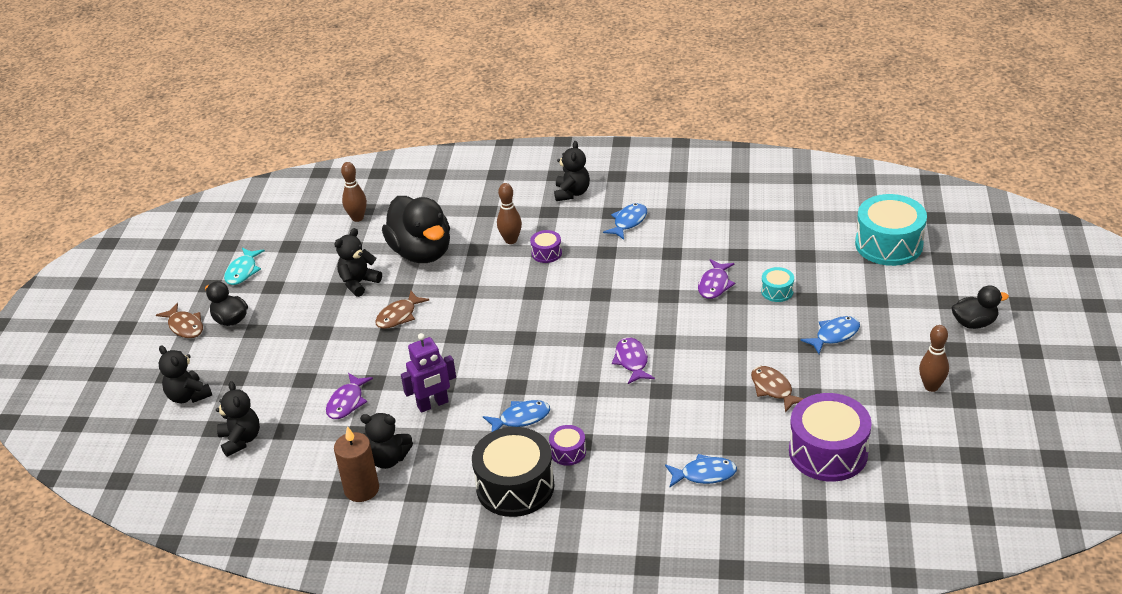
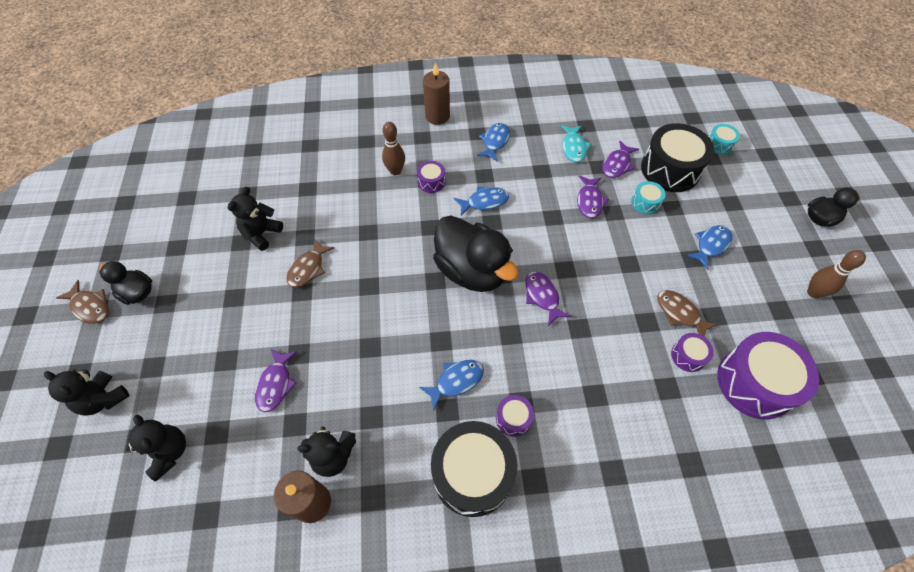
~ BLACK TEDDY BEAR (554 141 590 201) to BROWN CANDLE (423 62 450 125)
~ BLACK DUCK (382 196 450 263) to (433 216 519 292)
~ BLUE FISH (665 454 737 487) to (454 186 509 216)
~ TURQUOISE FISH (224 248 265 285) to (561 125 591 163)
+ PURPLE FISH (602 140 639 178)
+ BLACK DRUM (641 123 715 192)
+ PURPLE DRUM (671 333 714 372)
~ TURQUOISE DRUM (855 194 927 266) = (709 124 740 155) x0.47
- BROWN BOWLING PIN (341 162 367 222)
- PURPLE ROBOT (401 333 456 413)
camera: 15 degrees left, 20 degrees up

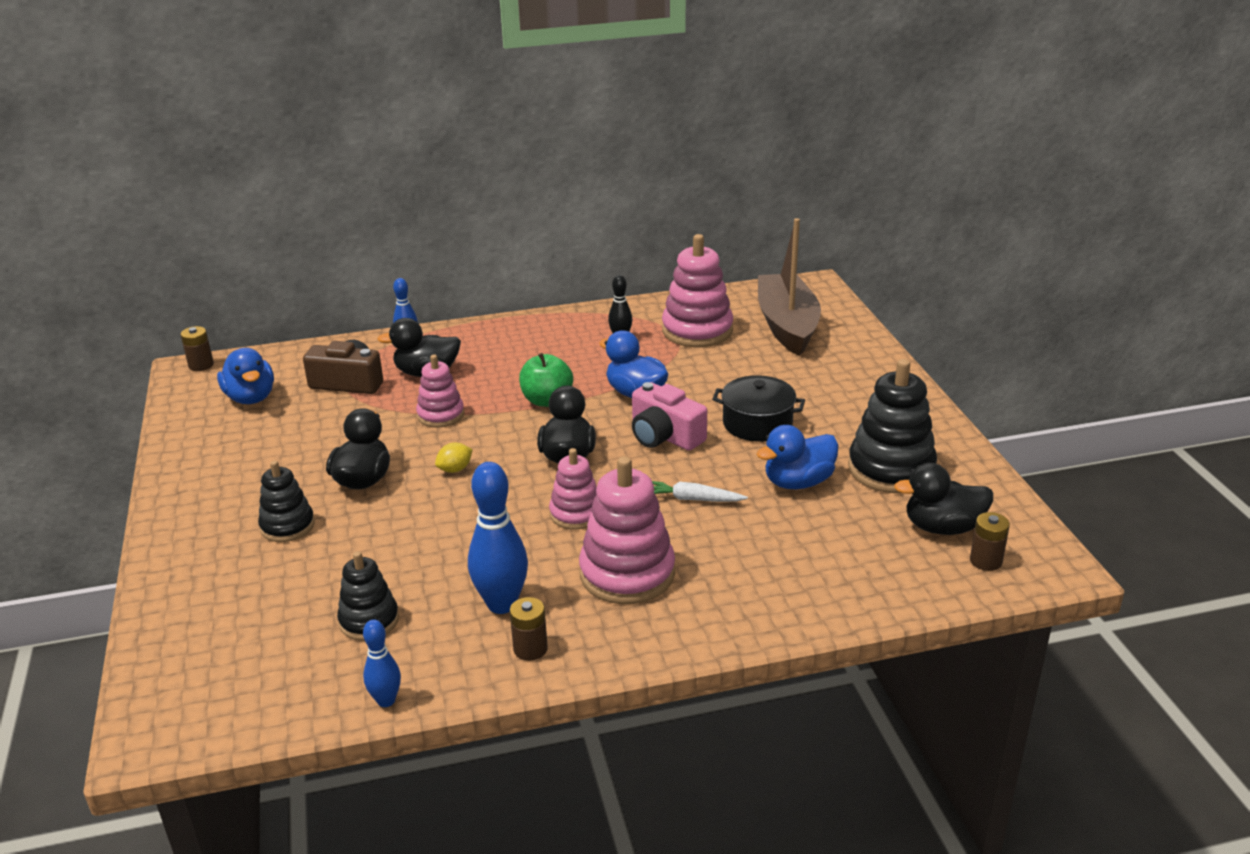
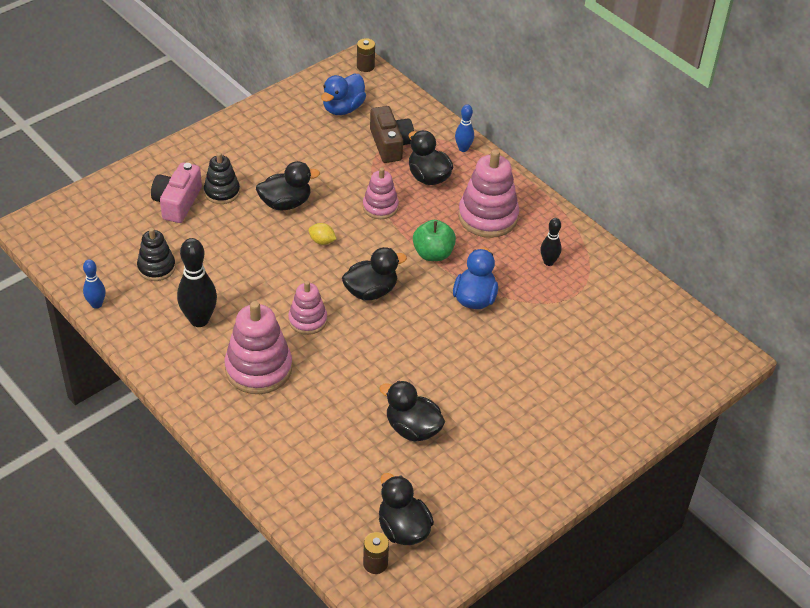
~ PINK CAMERA (632 382 707 451) to (151 162 202 223)
~ BLUE BOWLING PIN (468 462 528 614) to BLACK BOWLING PIN (177 238 217 327)
~ BLUE DUCK (757 425 838 489) to BLACK DUCK (379 381 445 441)
~ PINK STACKING TOY (662 234 733 347) to (458 149 519 238)
- BROWN BATTERY (510 597 548 661)
- WHITE CARROT (652 481 748 502)
- BLACK POT (712 375 805 442)
- BROWN BOAT (758 218 821 356)
- BLACK STACKING TOY (848 359 937 493)
camera: 60 degrees right, 15 degrees up

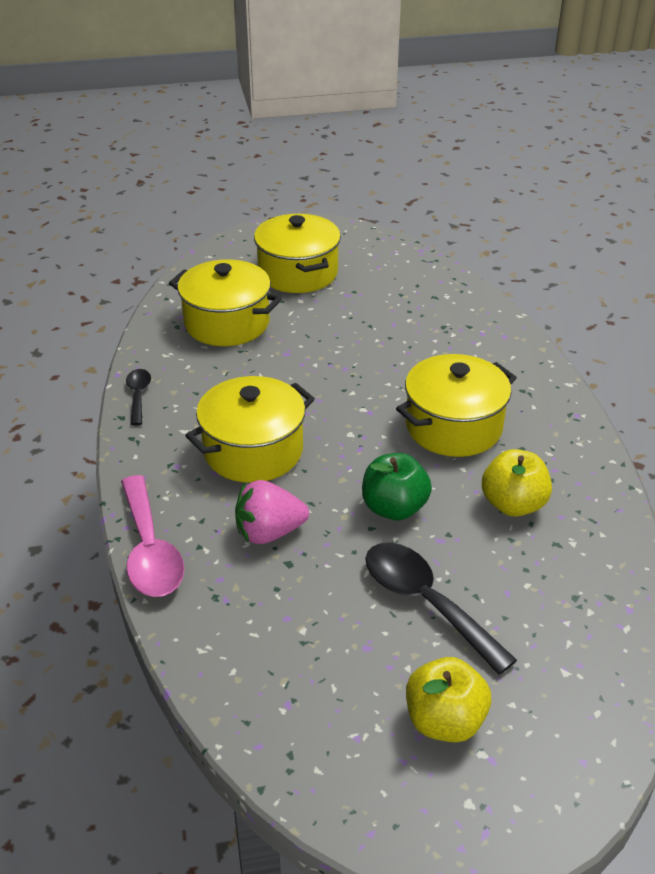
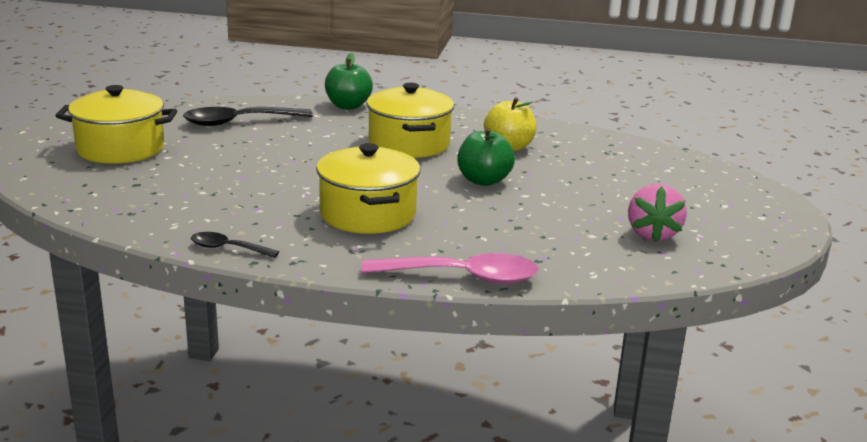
~ BLACK SPOON (365 542 517 675) to (183 107 313 126)
+ GREEN APPLE (325 53 373 109)
~ PINK STRAWBERRY (235 480 309 544) to (628 184 687 242)
- YELLOW POT (169 259 282 346)
- YELLOW APPLE (406 657 491 742)
camera: 70 degrees left, 15 degrees down

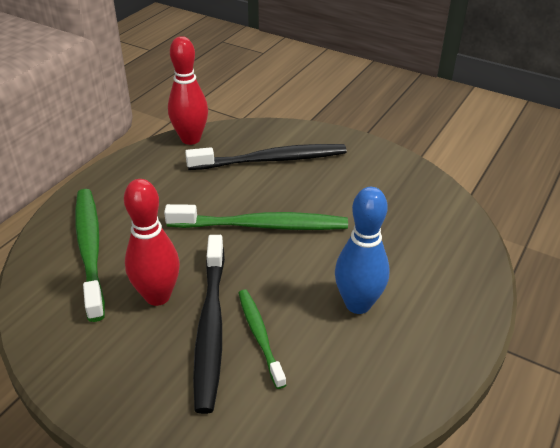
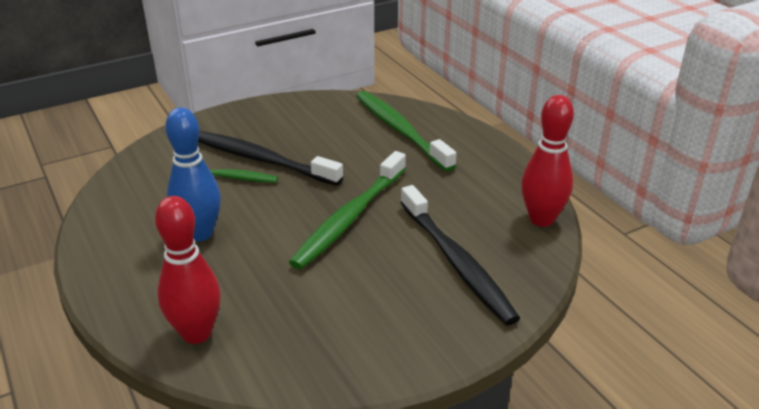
~ RED BOWLING PIN (124 179 180 306) to (155 196 221 344)
~ GREEN TOOTHBRUSH (75 189 105 322) = (356 91 457 171) 135 degrees counterclockwise
~ BLACK TOOTHBRUSH (185 144 346 170) = (401 185 520 325) 45 degrees counterclockwise
camera: 120 degrees right, 5 degrees down

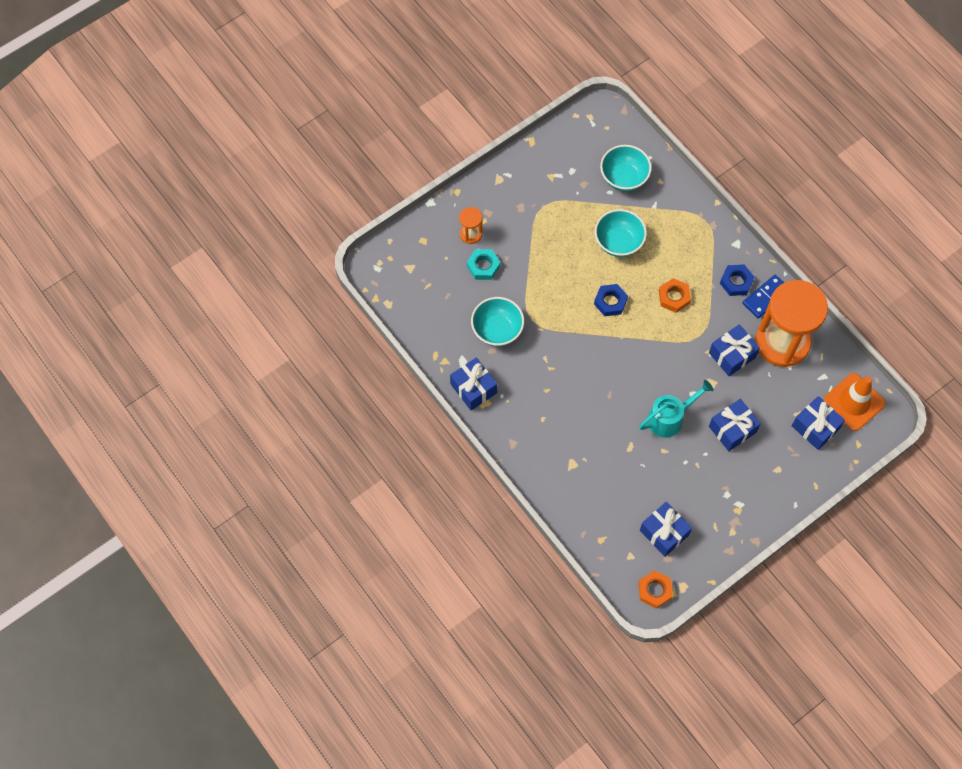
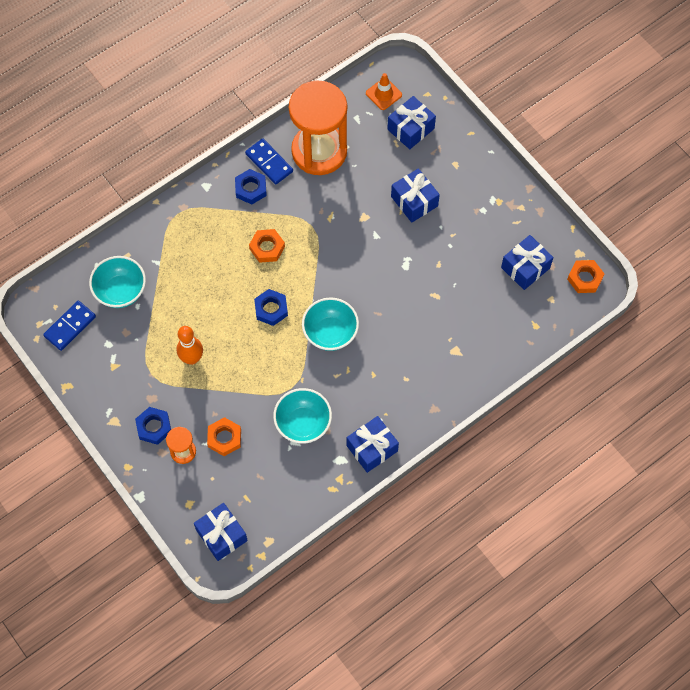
+ BLUE DOMINO (43 301 96 351)
+ BLUE NUT (135 407 171 445)
+ ORANGE BOWLING PIN (177 326 203 365)
~ BLUE GIFT (709 324 760 376) to (194 503 248 561)
~ TURQUOISE NUT (467 249 500 280) to ORANGE NUT (207 417 241 456)
~ TURQUOISE BOWL (595 209 647 257) to (302 297 359 351)
~ ORANGE TRAFFIC CONE (824 373 886 431) = (366 73 402 110) x0.61
- TURQUOISE WATERING CAN (639 380 713 438)
camera: 90 degrees left, 0 degrees up

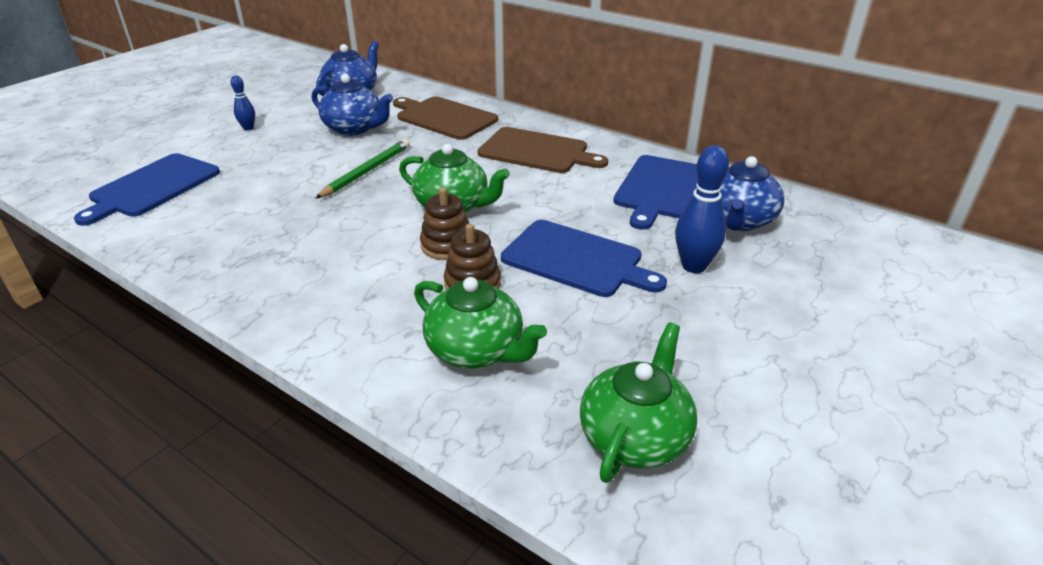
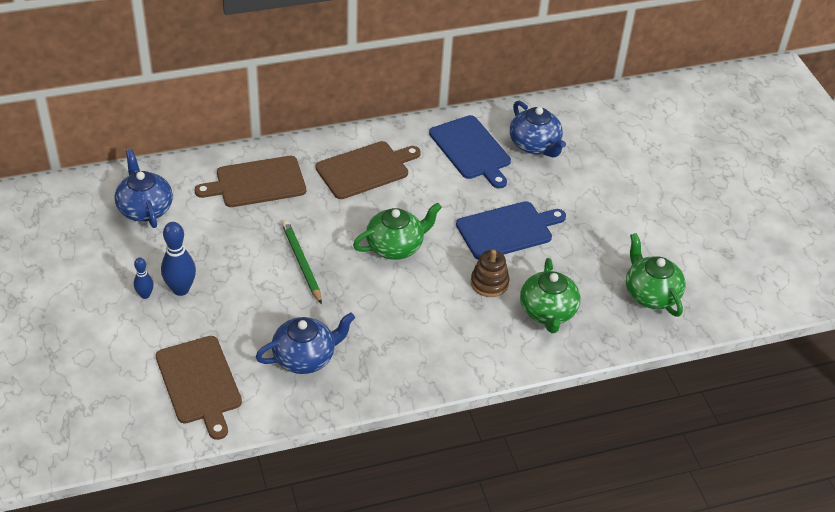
~ BLUE CUTTING BOARD (74 153 220 226) to BROWN CUTTING BOARD (156 336 242 440)
~ BLUE BOWLING PIN (675 145 729 273) to (161 222 196 296)
~ BLUE TEAPOT (312 74 393 135) to (256 312 355 374)
~ GREEN TEAPOT (414 277 547 369) = (520 258 580 333) 105 degrees clockwise
- BROWN STACKING TOY (420 188 469 260)
camera: 55 degrees left, 10 degrees up

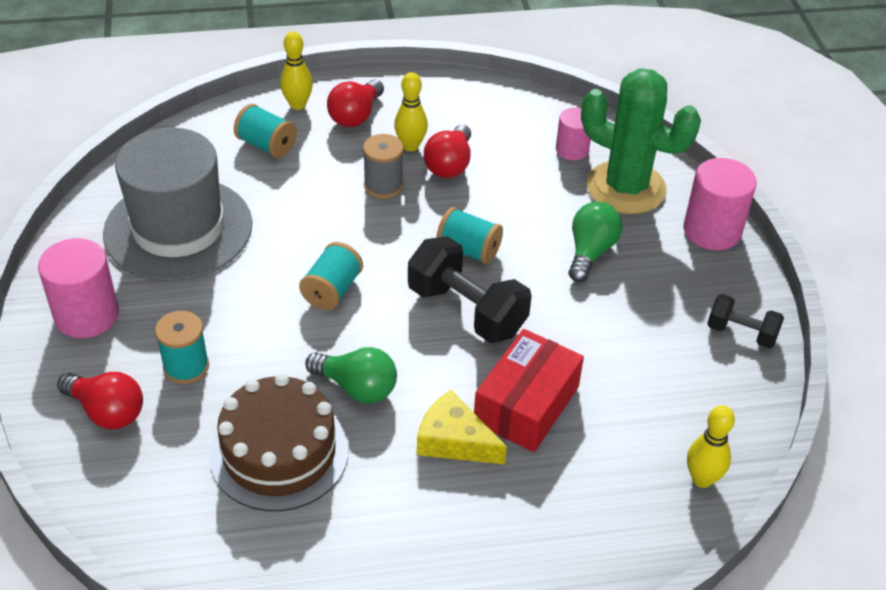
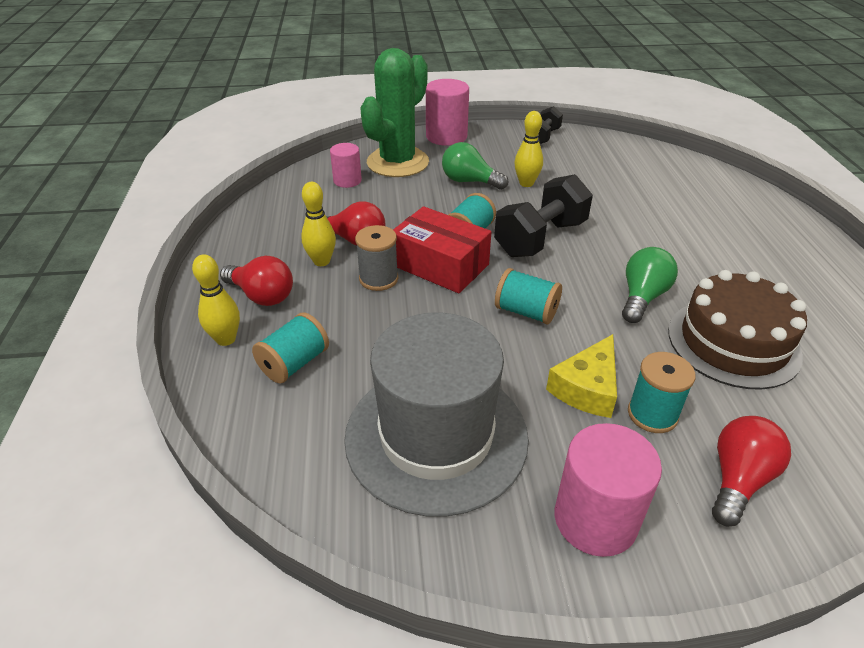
~ RED BOX (474 329 584 452) to (393 206 491 293)
~ YELLOW BOWLING PIN (687 405 735 488) to (515 111 543 187)
~ YELLOW CHEESE (417 390 507 464) to (546 334 617 418)
camera: 85 degrees left, 5 degrees down

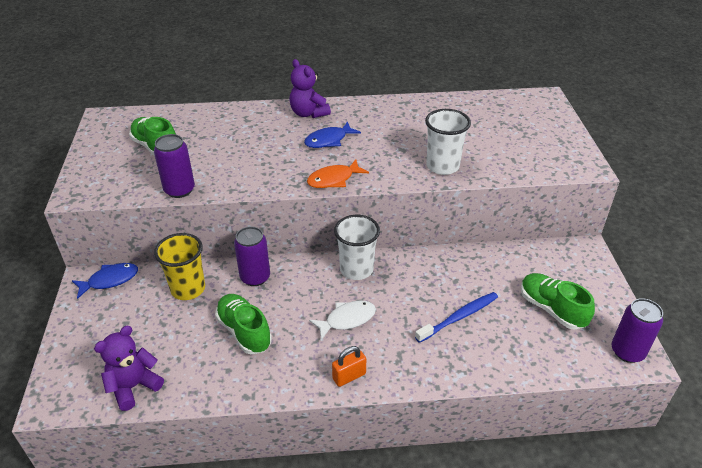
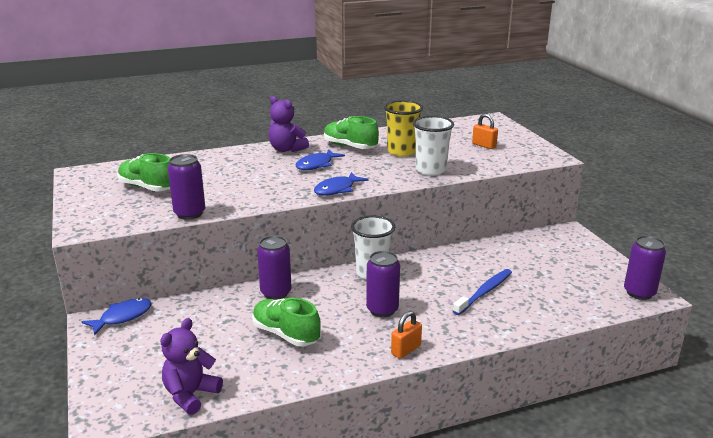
~ ORANGE FISH (307 159 369 188) to BLUE FISH (314 172 368 196)
~ GREEN SHOE (521 273 595 330) to (324 116 379 149)
~ WHITE FISH (309 301 376 340) to PURPLE CAN (366 251 400 317)
~ YELLOW CUP (154 233 205 300) to (384 100 423 157)
+ ORANGE PADLOCK (472 114 498 149)
camera: 15 degrees left, 15 degrees down

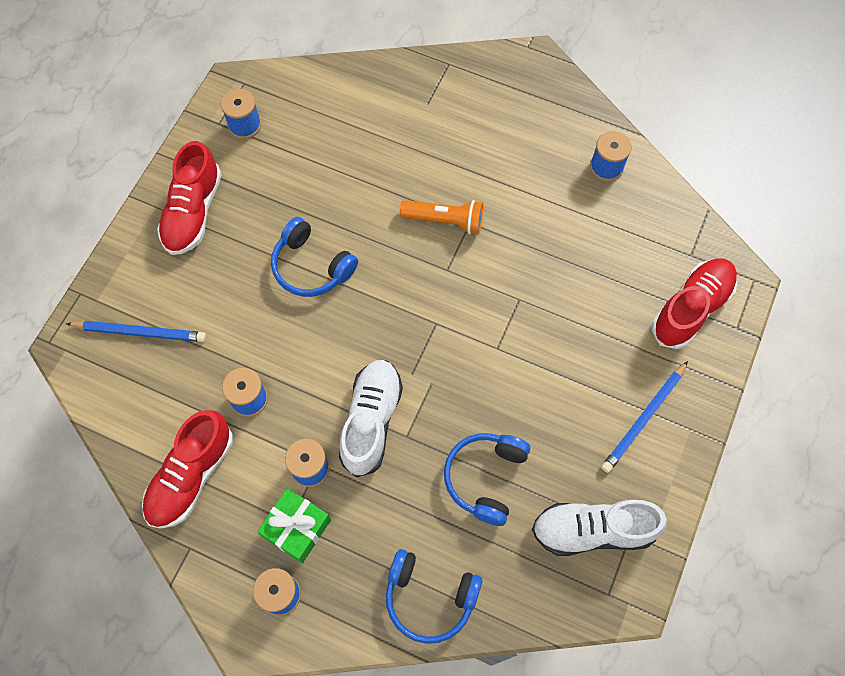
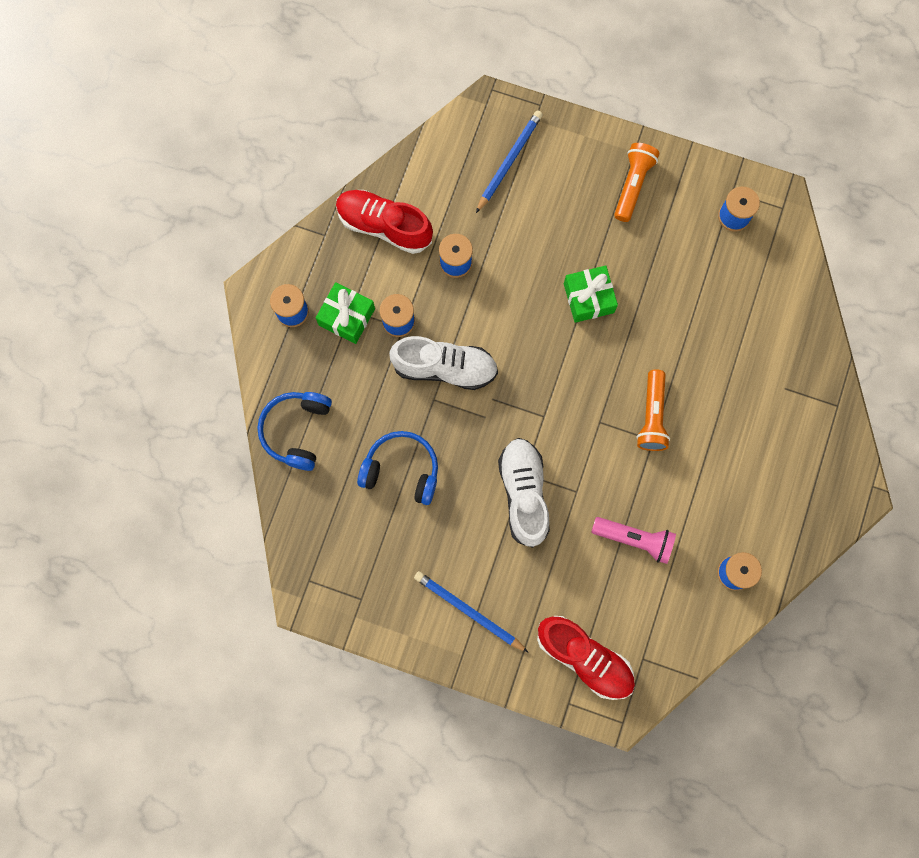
~ BLUE PENCIL (66 321 206 342) = (476 110 543 213) 150 degrees counterclockwise
~ WHITE SHOE (532 500 667 556) to (498 438 550 548)
~ BLUE HEADPHONES (271 217 358 297) to GREEN GIFT (564 266 618 323)
+ PINK FLASHLIGHT (592 517 676 564)
~ RED SHOE (157 141 222 255) to ORANGE FLASHLIGHT (614 143 659 222)
camera: 85 degrees right, 10 degrees up

